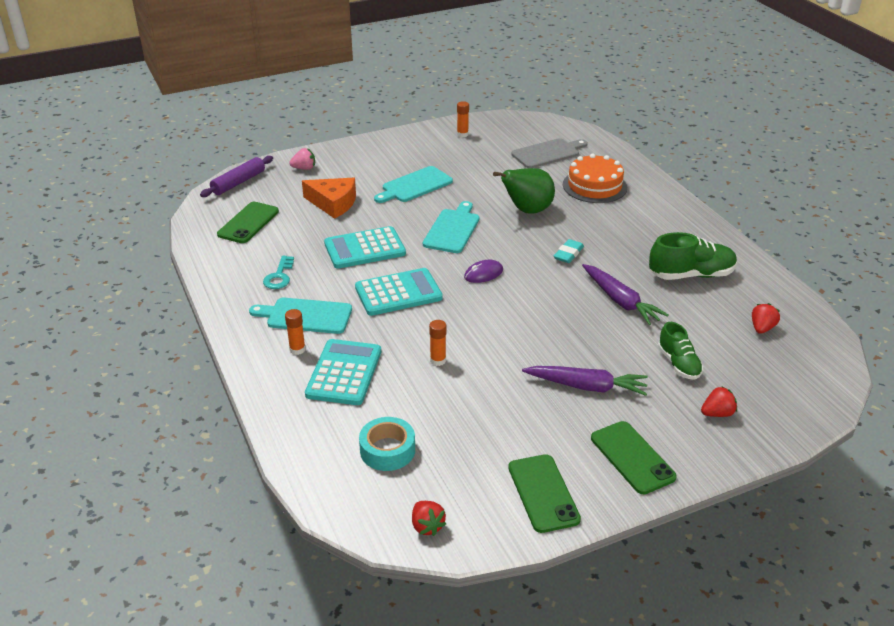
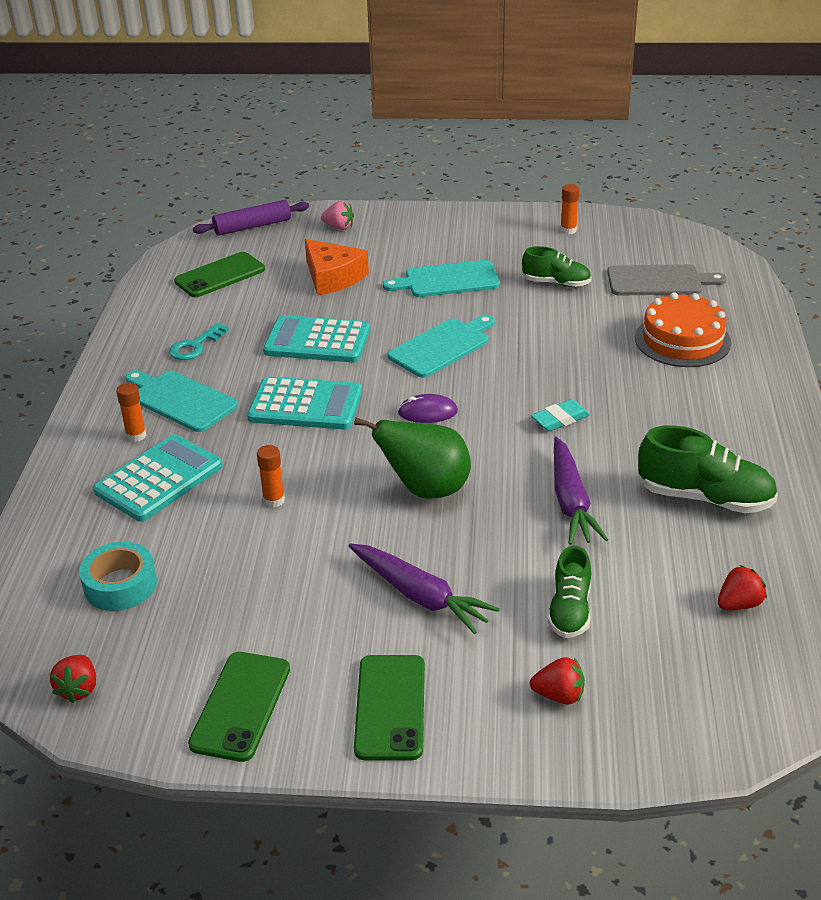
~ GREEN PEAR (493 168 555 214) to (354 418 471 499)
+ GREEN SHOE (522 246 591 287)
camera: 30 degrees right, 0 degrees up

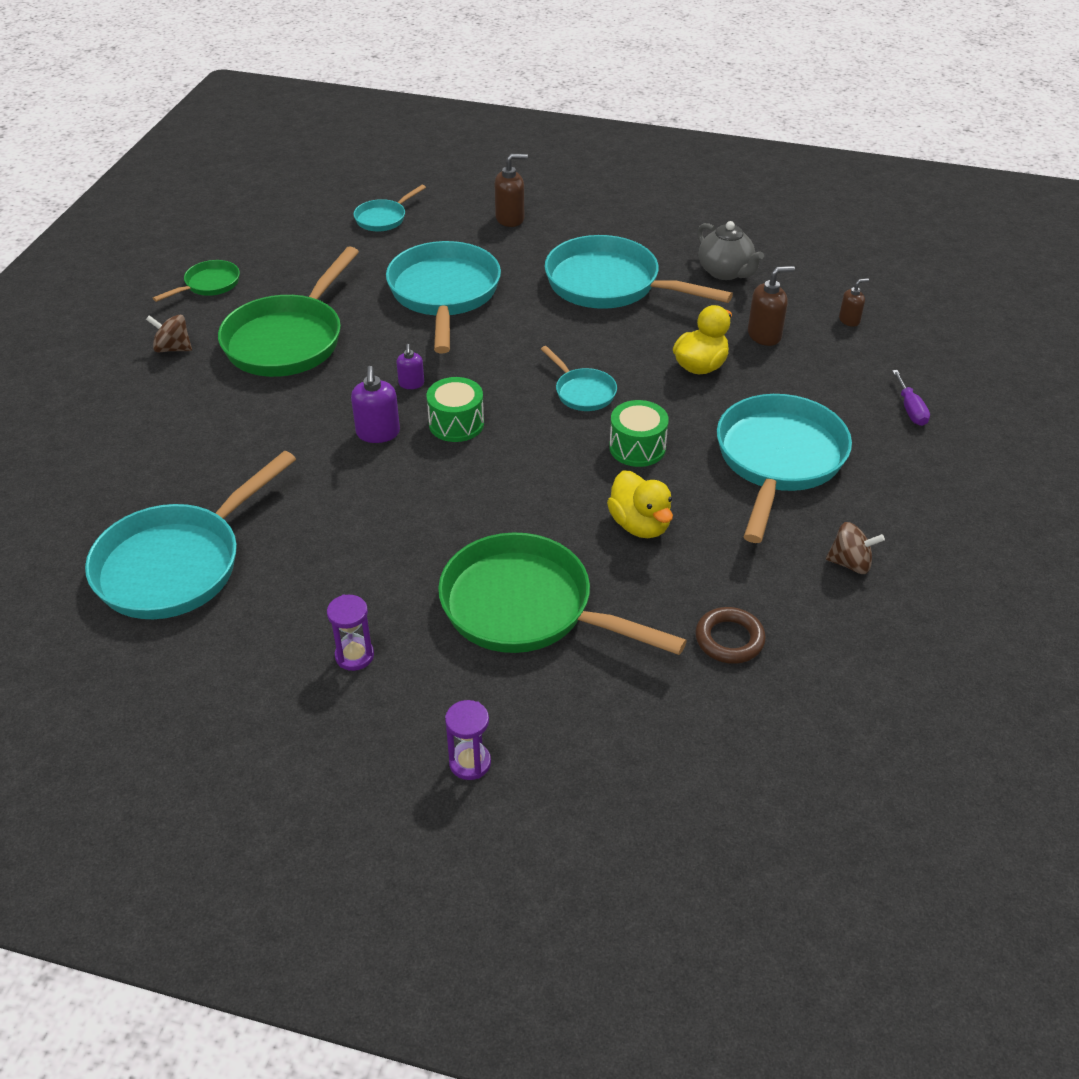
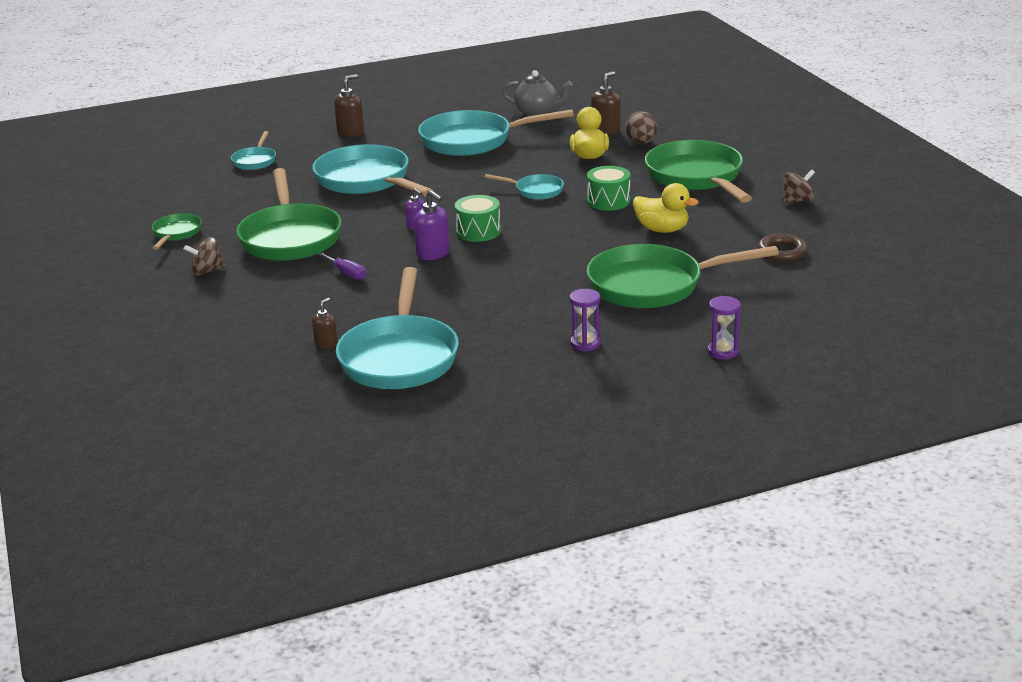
~ BROWN SOAP DISPENSER (839 278 869 327) to (312 298 338 348)
~ PURPLE SCREWDRIVER (892 370 930 426) to (317 252 366 280)
+ BROWN EGG (625 111 657 144)
~ TURQUOISE PAN (717 394 852 543) to GREEN PAN (645 140 752 203)
camera: 35 degrees left, 15 degrees down

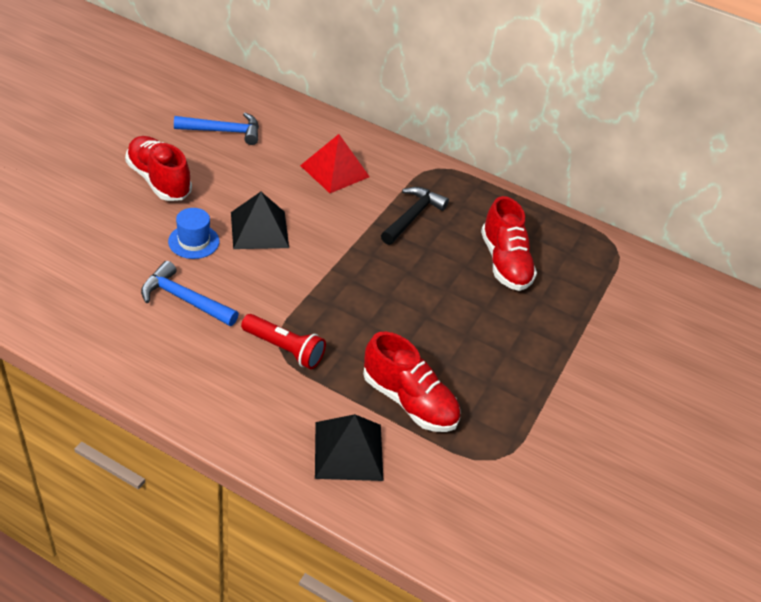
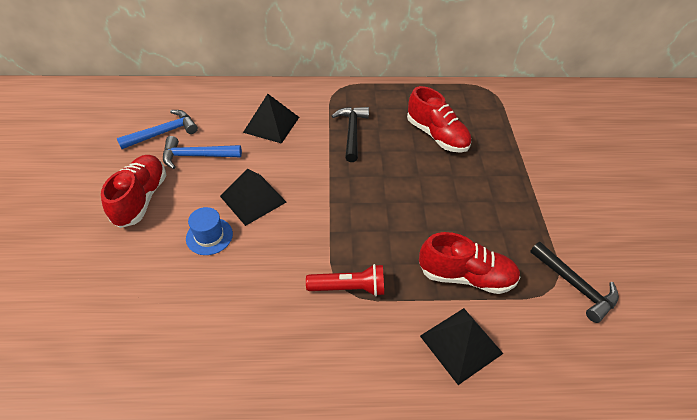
~ RED SHOE (125 136 192 201) = (101 155 166 228) 75 degrees clockwise
~ BLUE HAMMER (141 261 239 326) to (163 136 242 169)
~ RED PYRAMID (300 134 370 193) to BLACK PYRAMID (243 94 299 144)
+ BLACK HAMMER (530 242 619 323)
camera: 25 degrees left, 5 degrees up

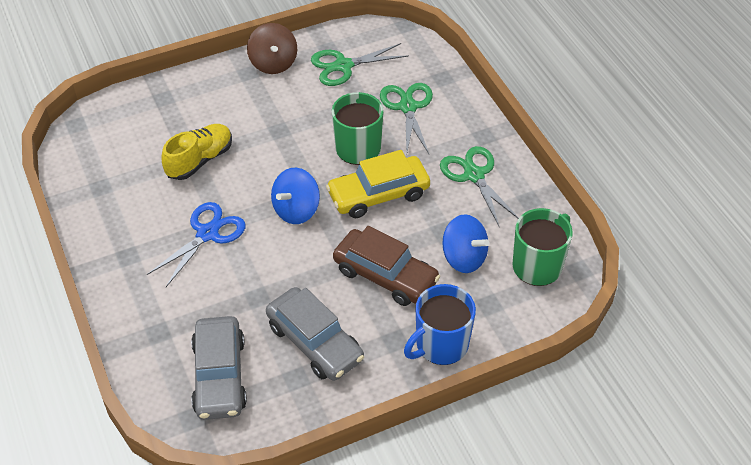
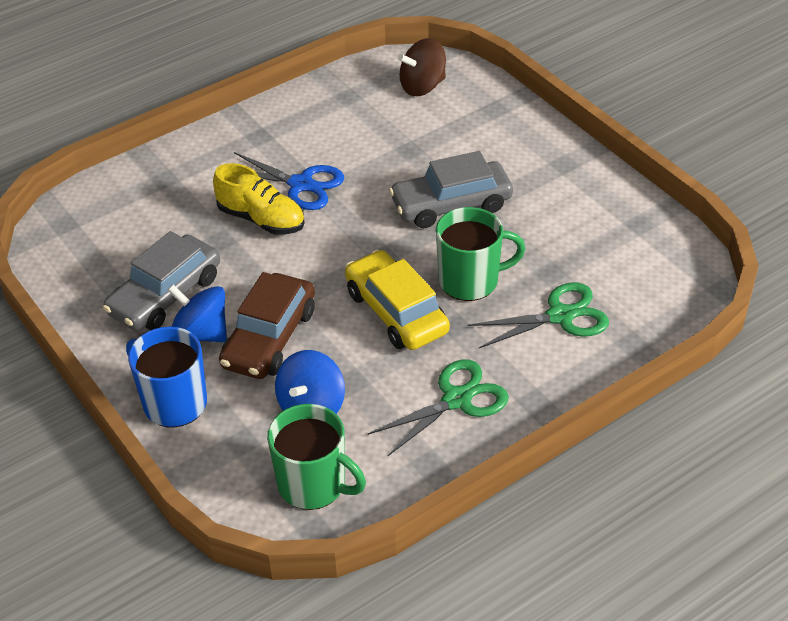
~ BLUE SPINNING TOP (271 168 320 224) to (168 284 227 342)
~ YELLOW SHOE (161 124 232 180) to (213 163 305 235)
~ GREY CAR (191 316 247 420) to (389 151 513 228)
~ BROWN SPINNING TOP (247 23 297 74) to (398 38 446 96)
- GREEN SCISSORS (311 43 409 86)
camera: 80 degrees right, 5 degrees down

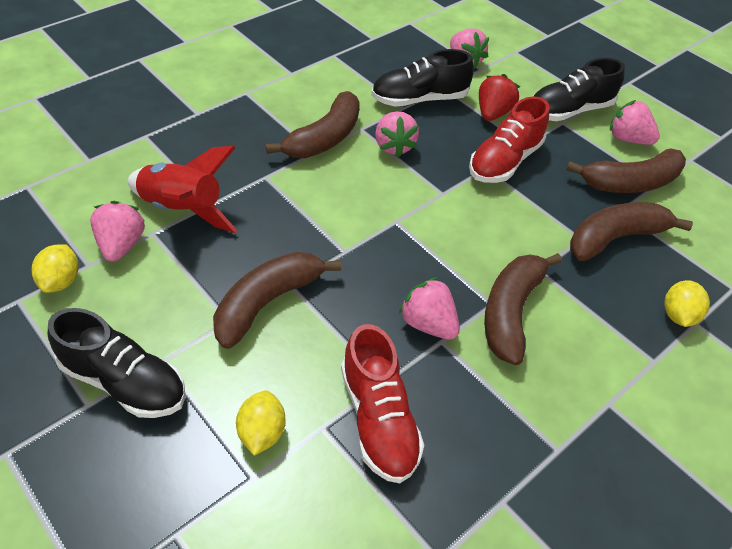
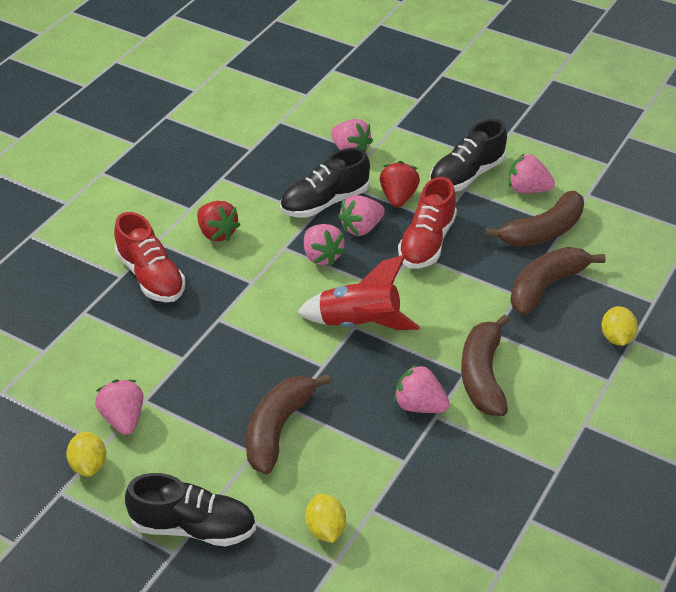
~ RED SHOE (341 324 424 483) to (114 212 185 302)
+ RED STRAWBERRY (197 201 240 241)
~ RED ROCKET (128 146 237 233) to (297 255 420 330)
+ PINK STRAWBERRY (338 195 385 236)
- BROWN BANANA (266 91 360 158)
camera: 15 degrees left, 5 degrees down

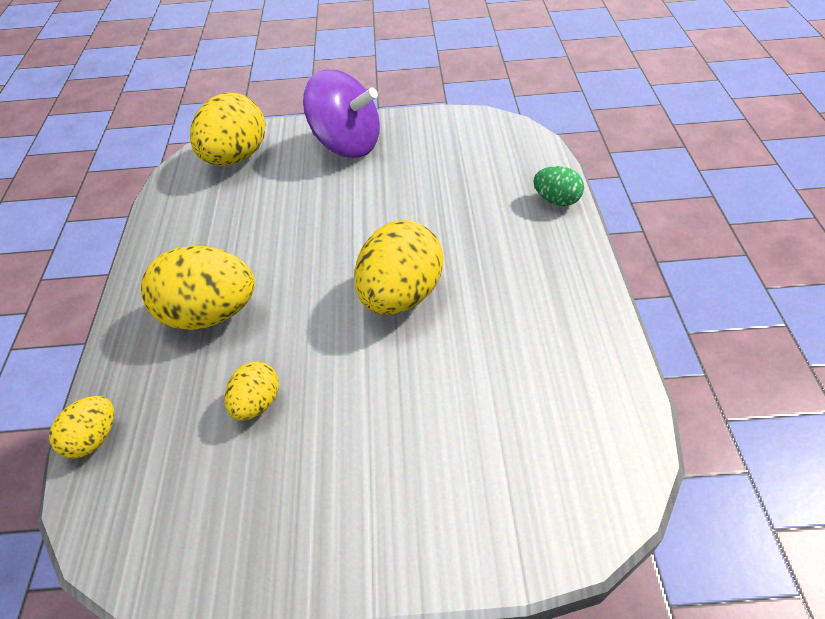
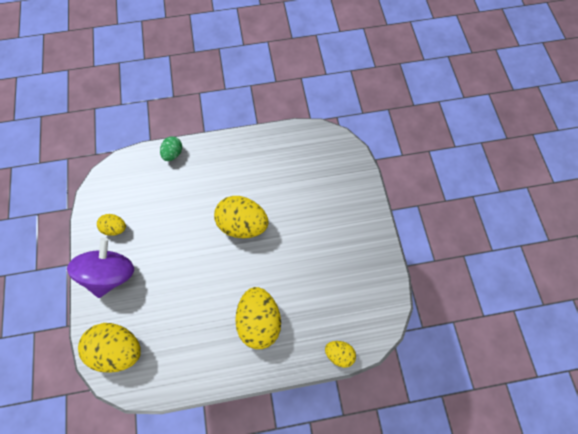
~ YELLOW EGG (225 362 279 420) to (97 214 126 236)
camera: 100 degrees left, 20 degrees up

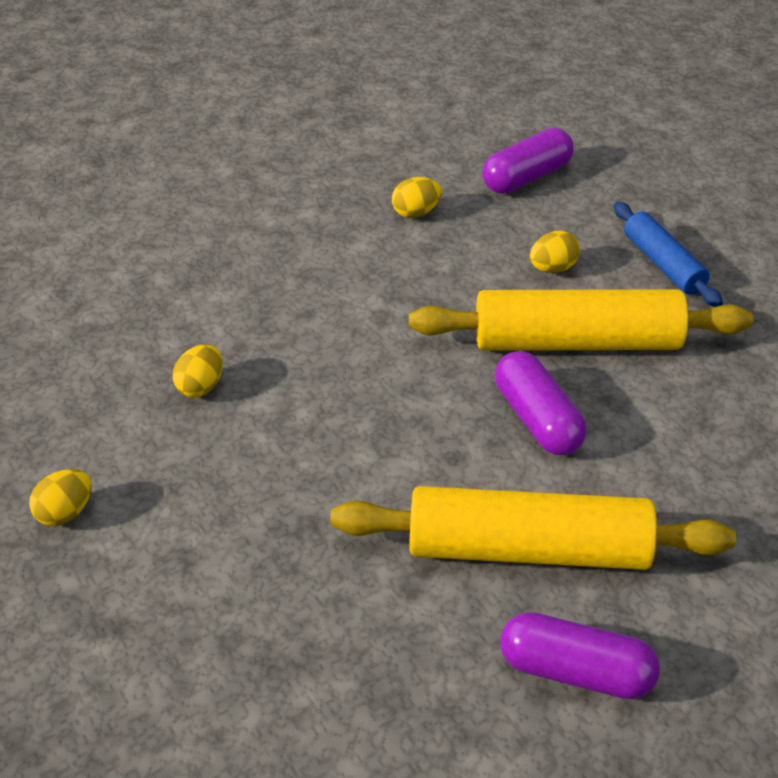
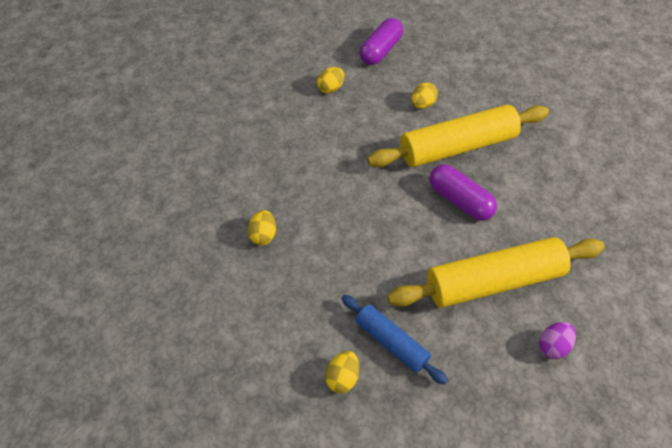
~ YELLOW EGG (29 469 92 526) to (325 351 359 393)
~ BLUE ROLLING PIN (614 202 723 307) to (341 295 448 385)
~ PURPLE CAPSULE (500 612 660 699) to PURPLE EGG (539 322 576 359)
camera: 20 degrees left, 10 degrees up

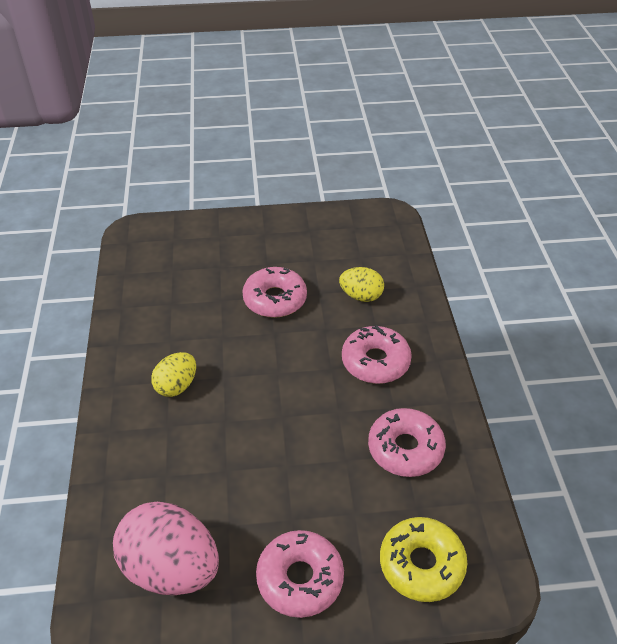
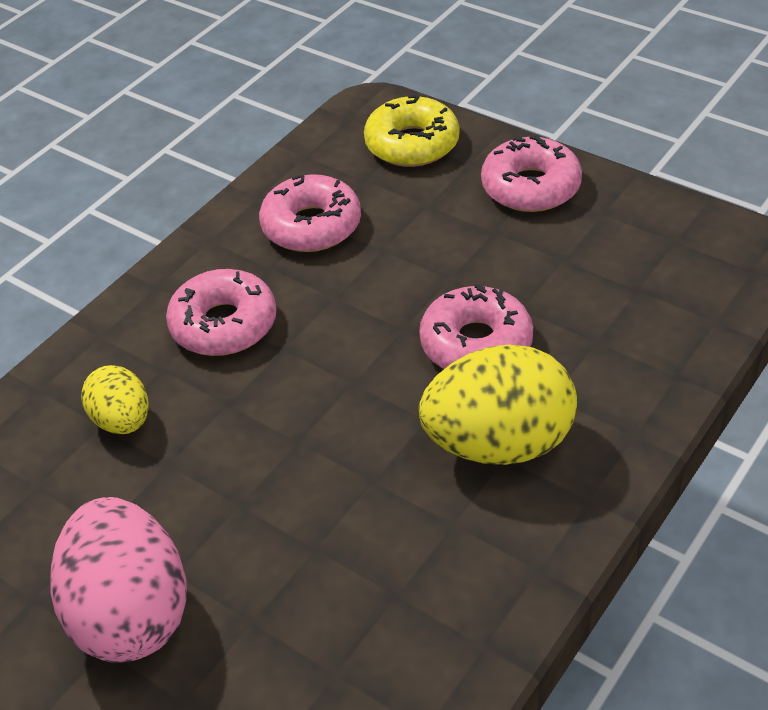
~ PINK EGG (113 502 219 595) to (50 497 187 663)
~ PINK DONUT (242 267 307 318) to (419 284 533 369)
~ YELLOW EGG (151 352 196 397) = (419 344 577 465) x1.80
camera: 135 degrees left, 0 degrees up

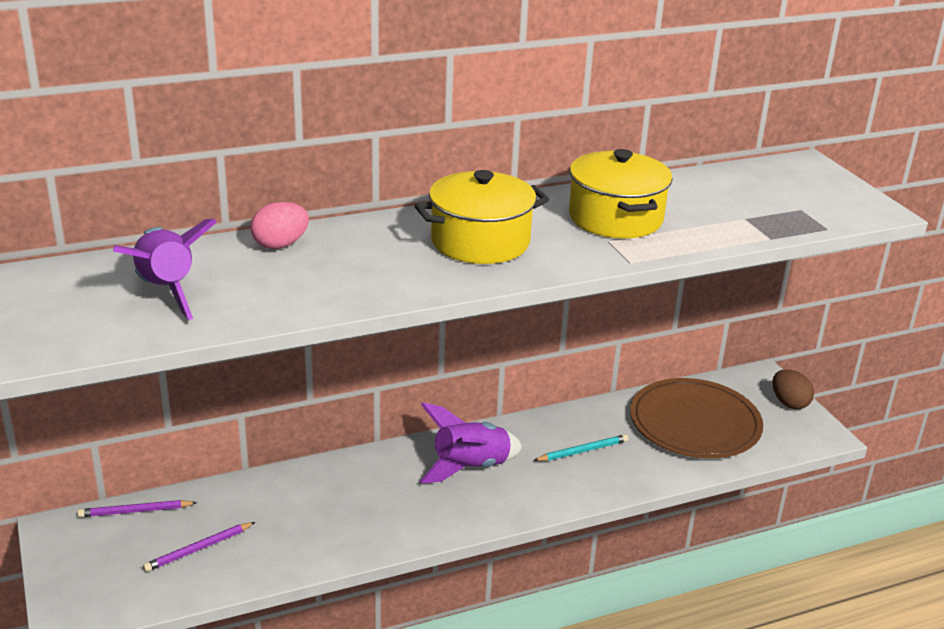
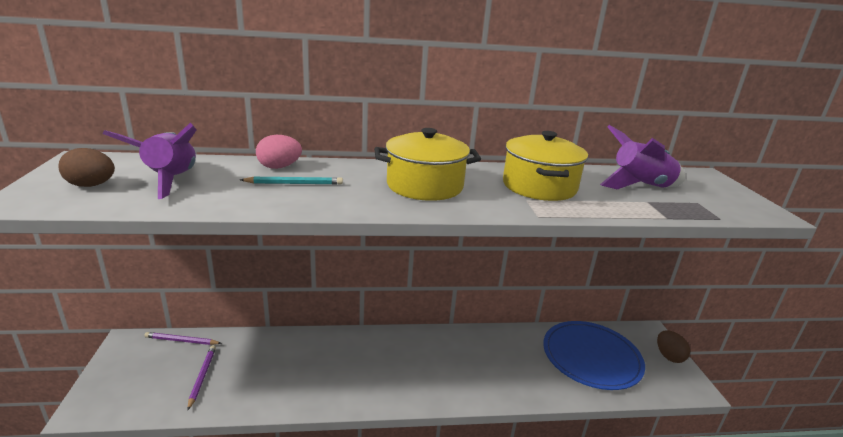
+ BROWN EGG (58 148 115 187)
~ PURPLE PENCIL (143 522 255 572) = (187 345 216 410) 105 degrees clockwise
~ TURQUOISE PENCIL (533 434 629 461) to (240 177 343 185)
~ BROWN PLATE (630 378 763 458) to BLUE PLATE (543 321 645 390)
~ PURPLE ROCKET (420 403 522 484) to (600 125 685 189)
camera: 15 degrees right, 5 degrees down

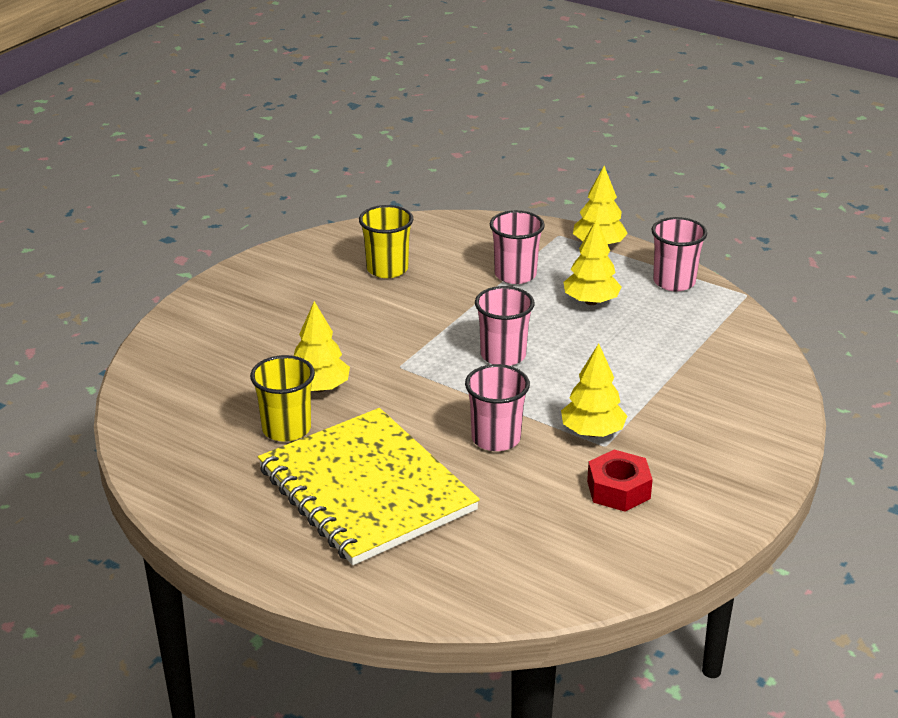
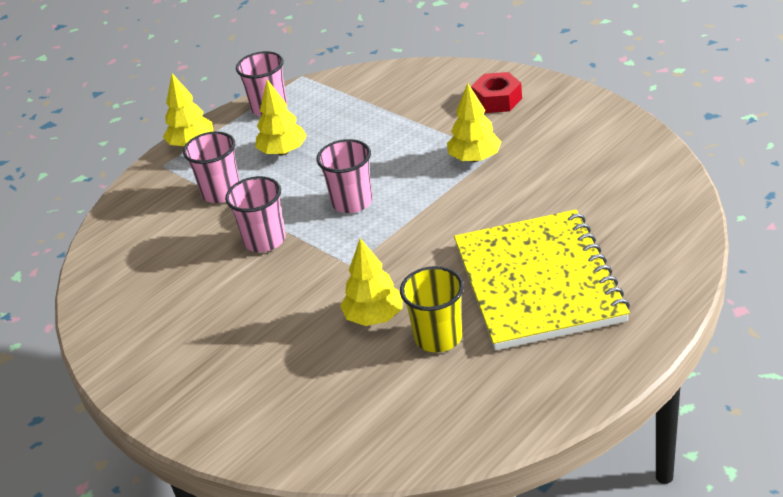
~ PINK CUP (465 364 530 451) to (225 176 286 252)
~ YELLOW NOTEBOOK (258 408 480 565) = (454 209 630 350) 75 degrees counterclockwise
~ RED NUT (587 450 653 511) to (471 72 522 113)
- YELLOW CUP (359 205 413 278)
camera: 75 degrees left, 5 degrees up

